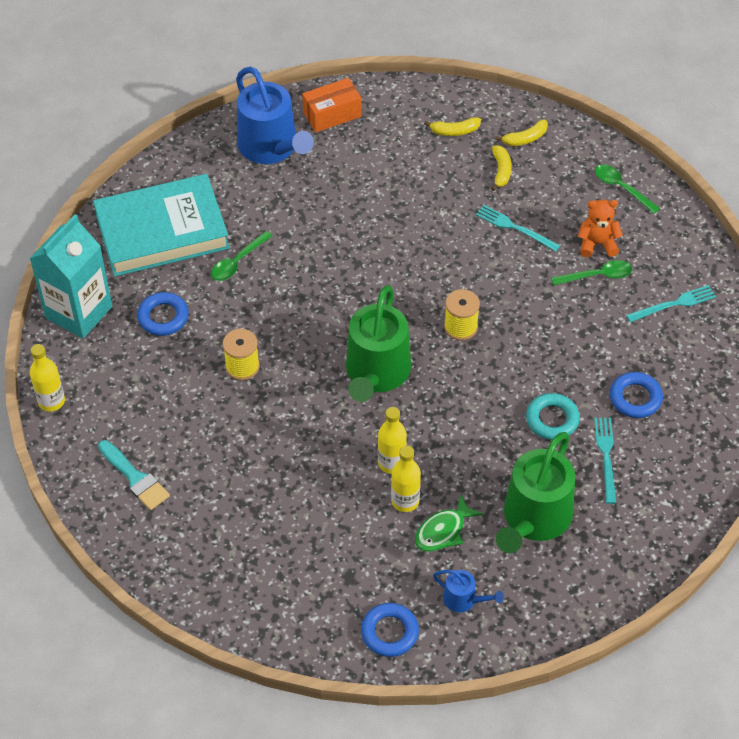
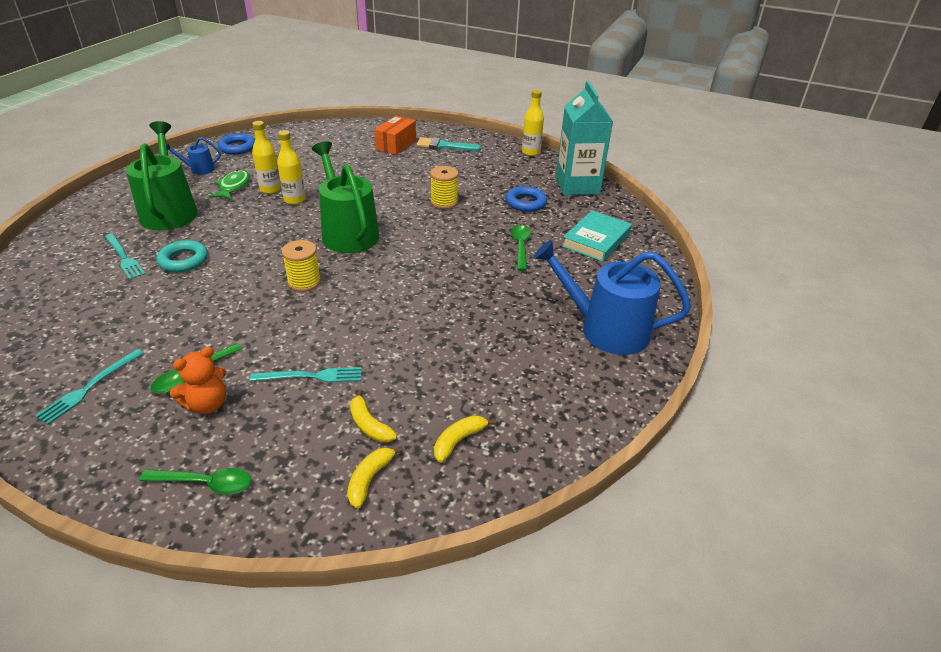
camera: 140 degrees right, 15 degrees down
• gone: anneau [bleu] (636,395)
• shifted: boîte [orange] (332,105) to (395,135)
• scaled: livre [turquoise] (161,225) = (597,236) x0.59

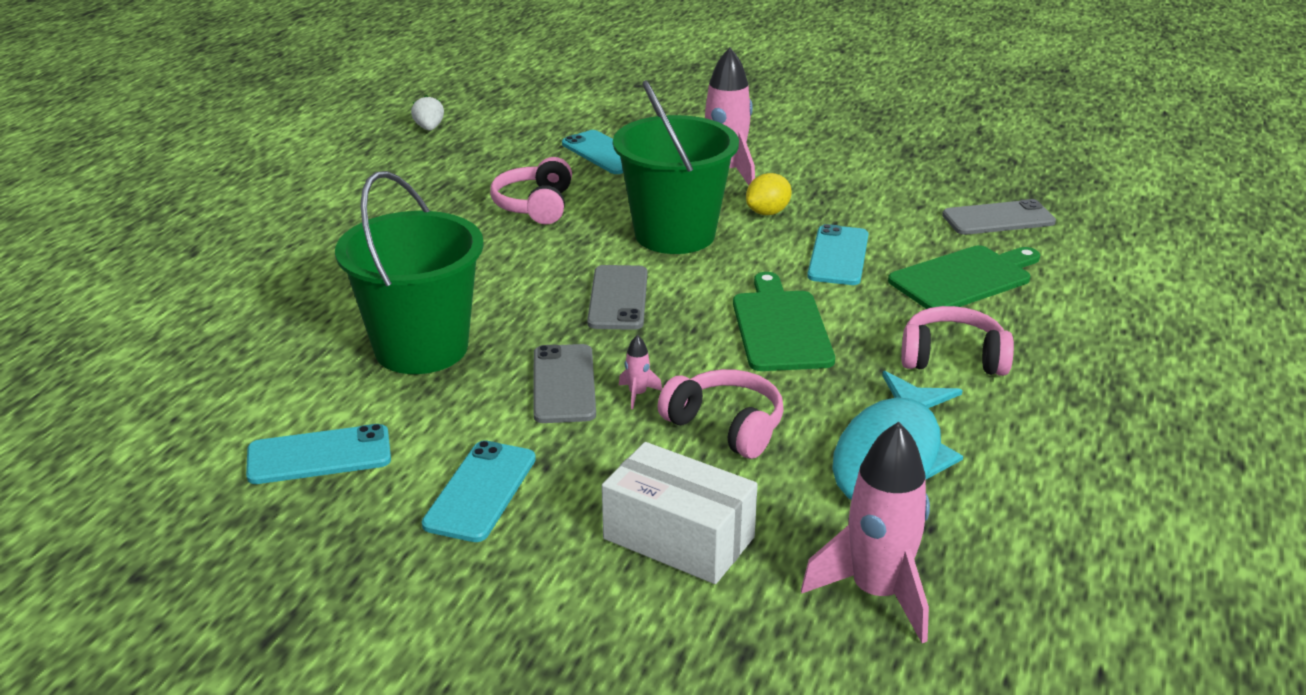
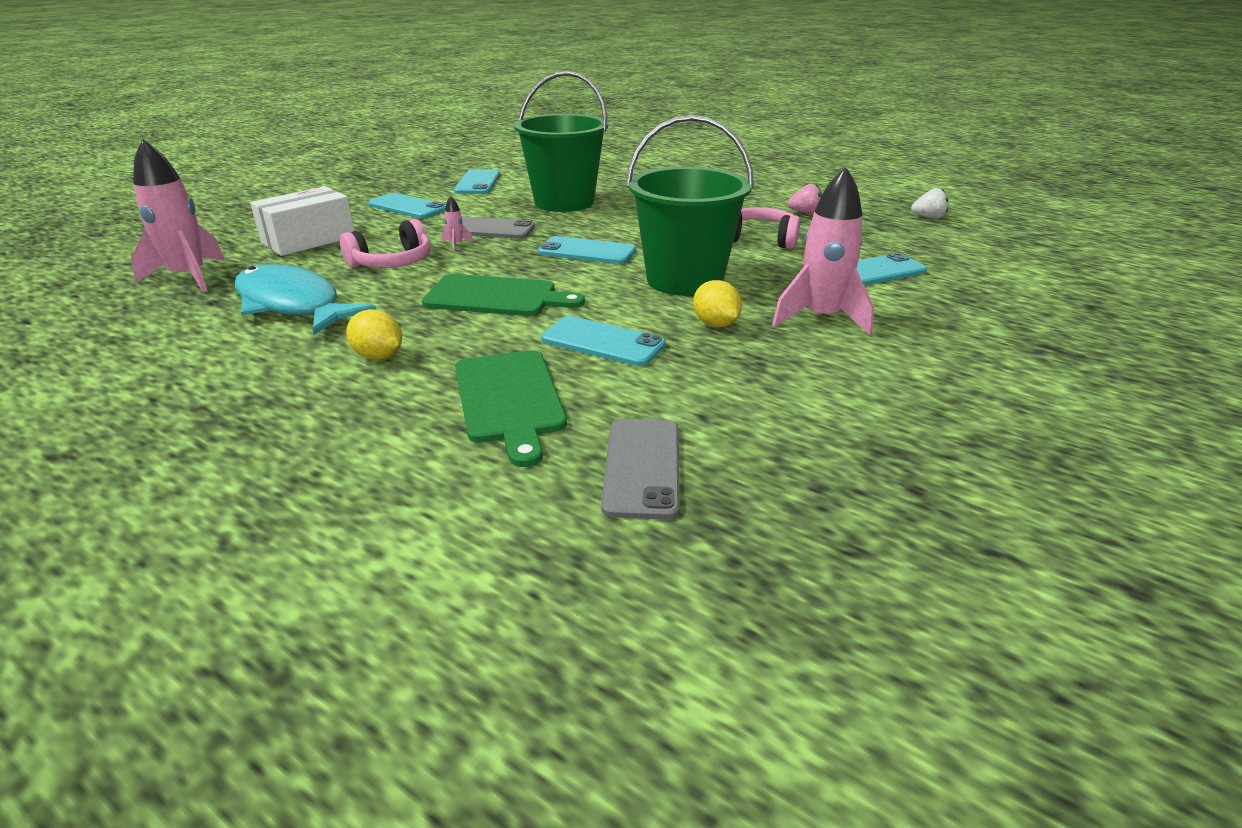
camera: 105 degrees right, 0 degrees up
• new: fraise [rose] (805,199)
• swapped: casque audio [rose] (957,341) to citron [jaune] (374,334)
• repainted: téléphone [gris] (617,297) to téléphone [turquoise] (587,250)

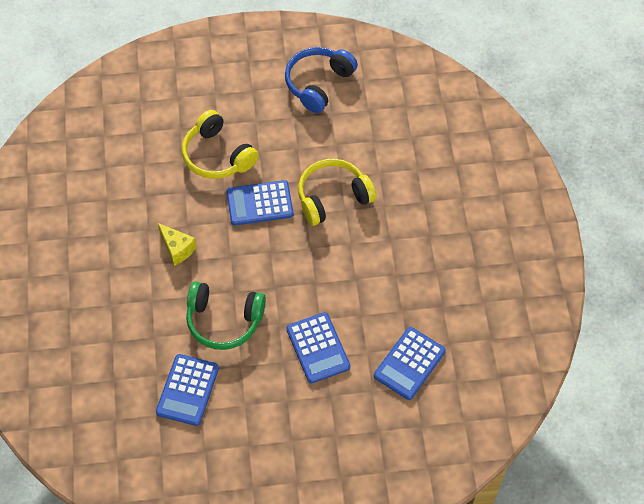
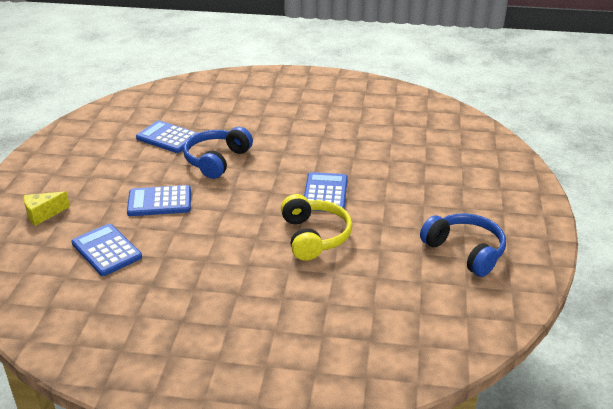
camera: 105 degrees right, 25 degrees down
• gone: casque audio [jaune] (220,144)
• shifted: fromage [jaune] (177,244) to (47,208)
• repainted: casque audio [vert] (226,315) to casque audio [bleu] (218,153)

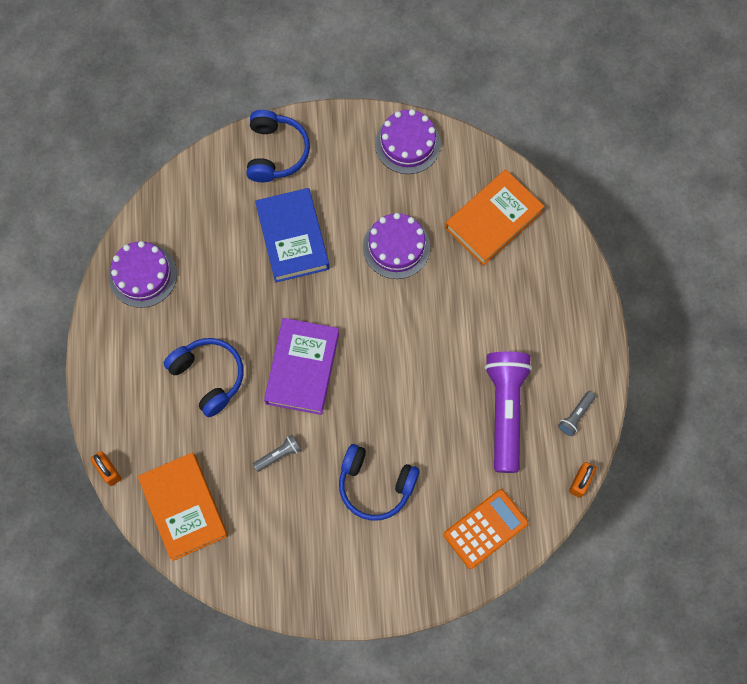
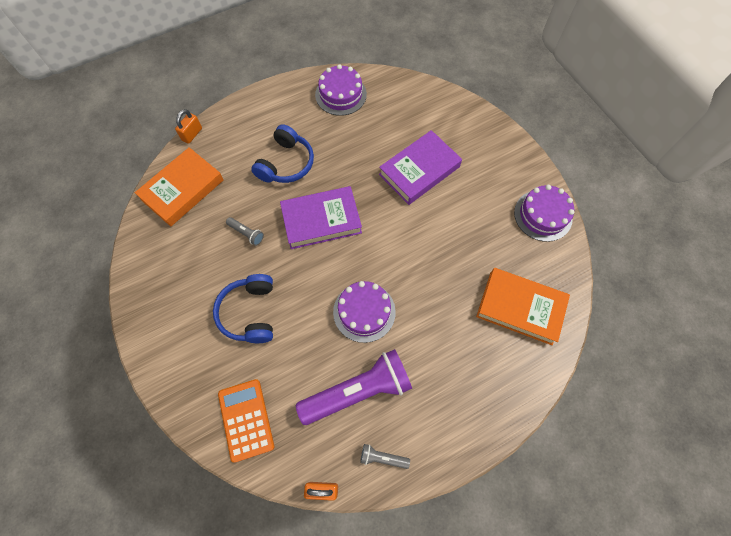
camera: 65 degrees right, 5 degrees down
• gone: casque audio [bleu] (278,146)
• shifted: gâteau [violet] (396,246) to (364,312)
• repainted: livre [bleu] (292,235) to livre [violet] (420,167)
• rotated: calculatrice [orange] (486,529) = (246,421) 135 degrees counterclockwise

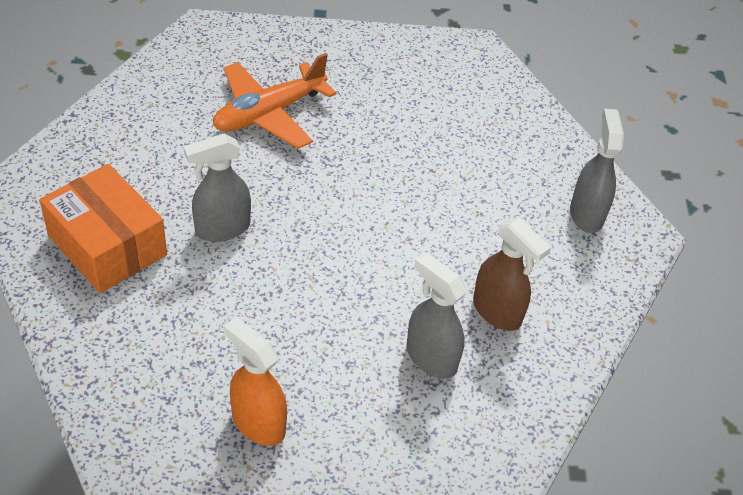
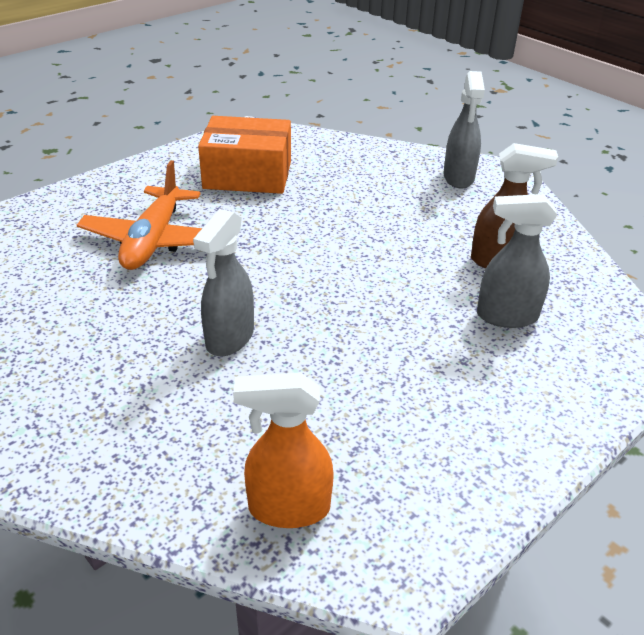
camera: 40 degrees left, 10 degrees down
• shifted: boîte [orange] (103,228) to (244,155)
• shifted: vaporisateur [orange] (255,381) to (283,450)
• rotated: vaporisateur [gris] (597,171) = (464,130) 135 degrees counterclockwise

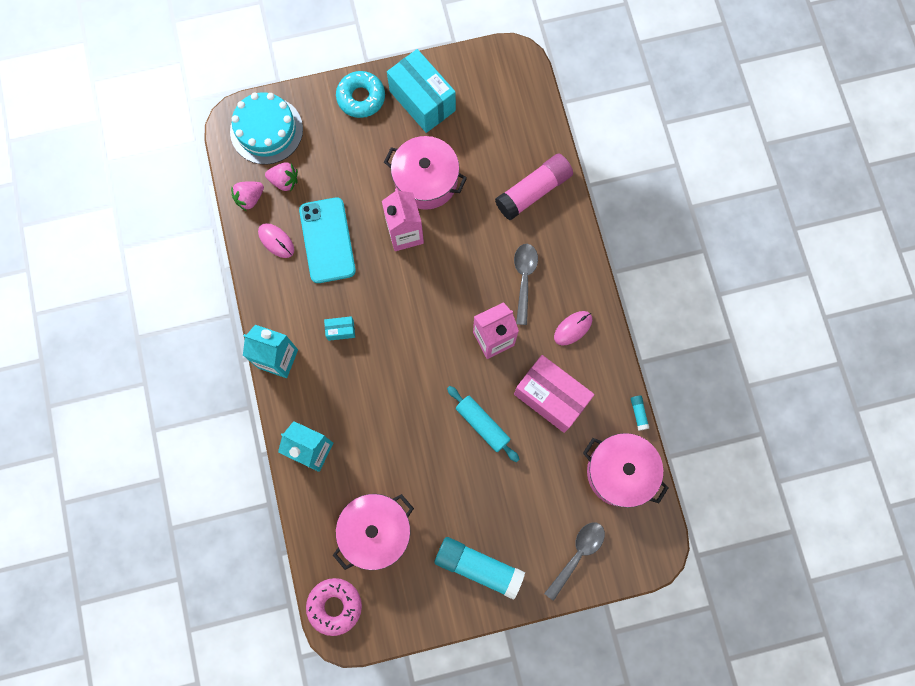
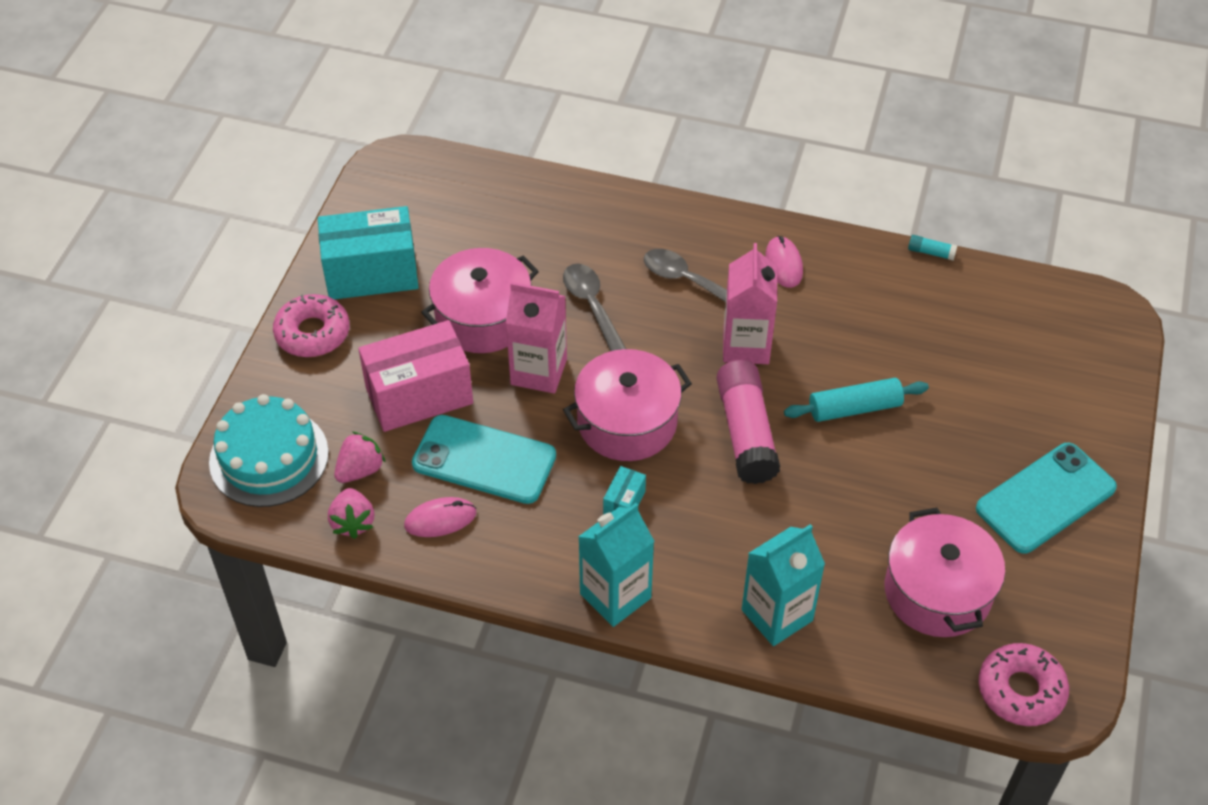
camera: 60 degrees left, 25 degrees down
• shifted: bâton de colle [rose] (534,187) to (748,422)
• shifted: boîte [rose] (554,394) to (415,376)
• shifted: cuillère [gris] (574,561) to (594,307)
• shifted: marmite [rose] (625,470) to (627,405)
• swapped: bâton de colle [turquoise] (480,568) to téléphone [turquoise] (1046,498)
• repainted: beignet [turquoise] (360,94) to beignet [rose] (311,325)

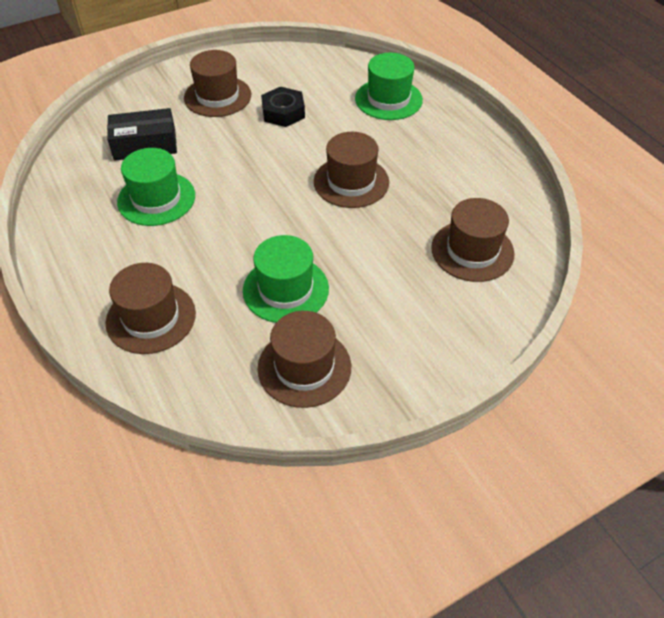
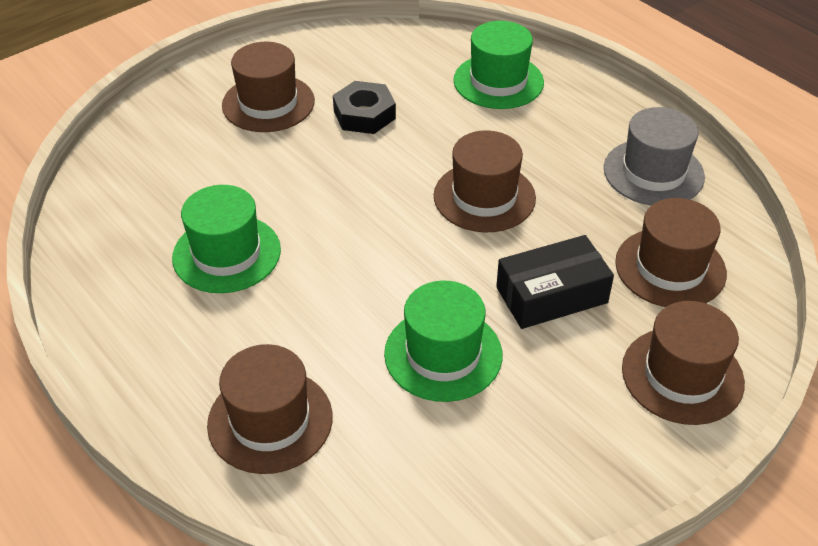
camera: 10 degrees left, 5 degrees down
• new: chapeau [gris] (654,156)
• shifted: boîte [noir] (142,134) to (555,282)
• shifted: chapeau [marron] (304,359) to (683,363)

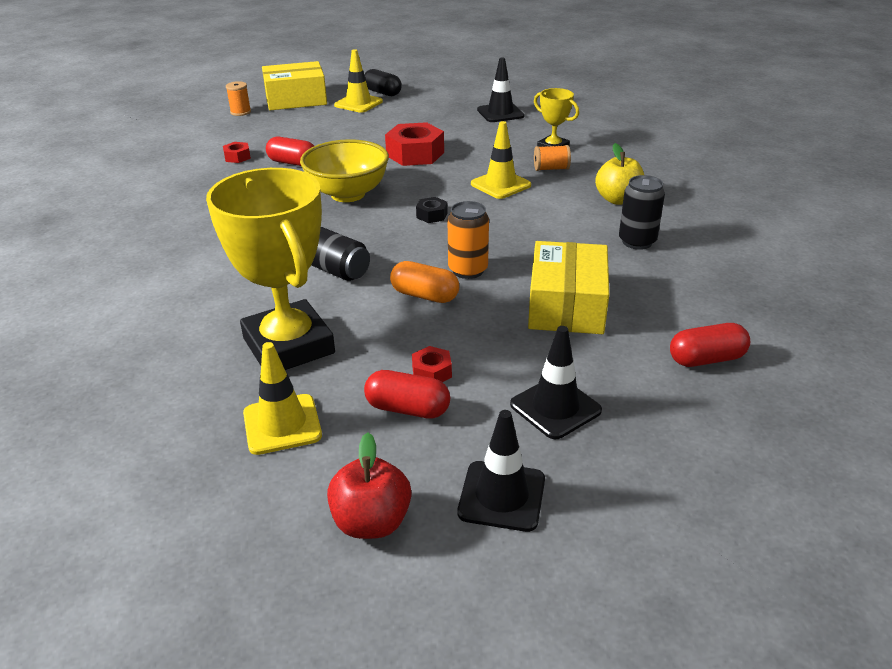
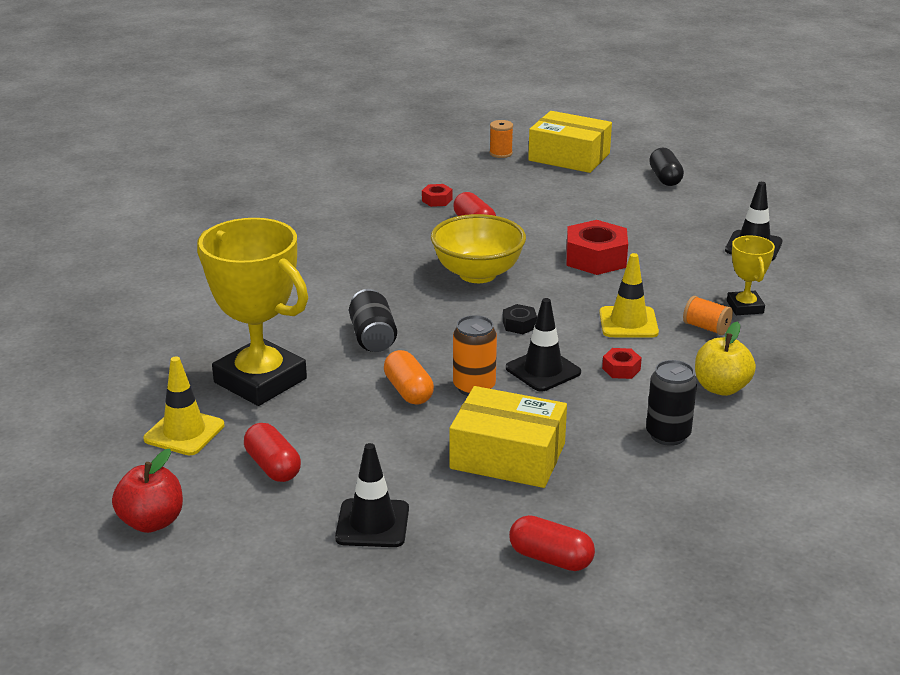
camera: 40 degrees right, 5 degrees down
• gone: cône de chantier [jaune] (358,81)
• shifted: écrou [rouge] (432,364) to (622,363)
• shifted: cône de chantier [noir] (501,471) to (543,345)
• rotated: trophée [jaune] (270,269) = (252,312) 60 degrees counterclockwise
• rotated: boîte [jaune] (568,287) = (508,437) 60 degrees clockwise

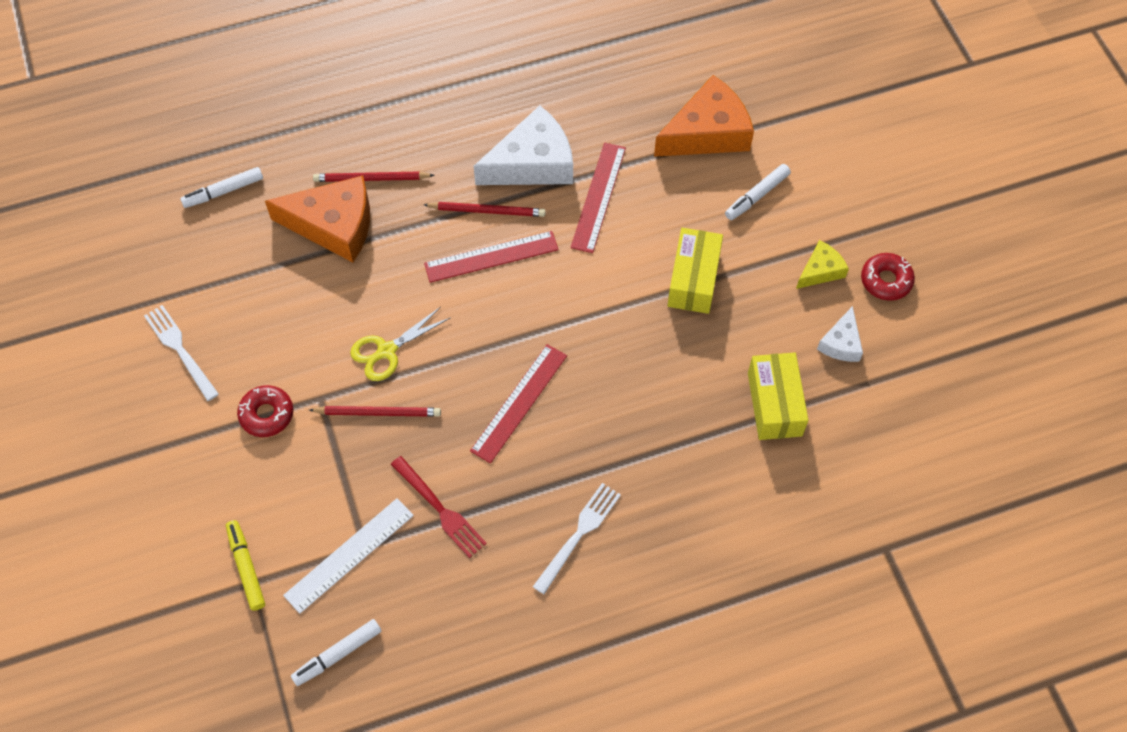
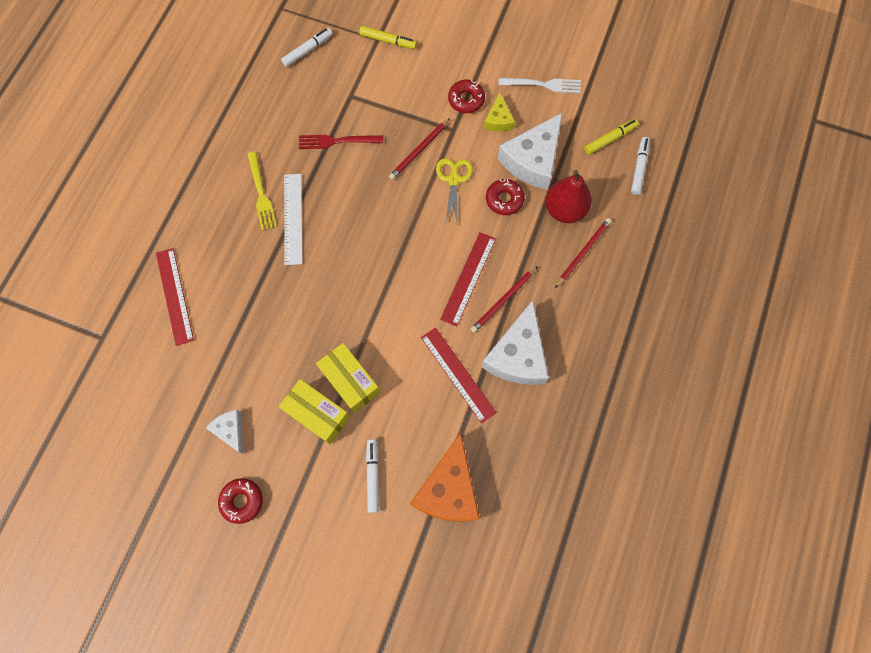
camera: 130 degrees right, 10 degrees up
• new: beignet [rouge] (505,197)
• new: fromage [blanc] (530,151)
• new: feutre [jaune] (611,137)
• shifted: règle [blanc] (348,556) to (293,219)
• shifted: règle [rouge] (518,404) to (175,297)
• shifted: boîte [jaune] (778,396) to (314,411)
• shifted: fromage [jaune] (822,264) to (499,112)
• swapped: fromage [orange] (317,218) to poire [rouge] (568,196)
• repainted: fourchette [blanc] (577,538) to fourchette [jaune] (262,191)
• rotated: feutre [blanc] (336,652) = (307,47) 45 degrees clockwise

